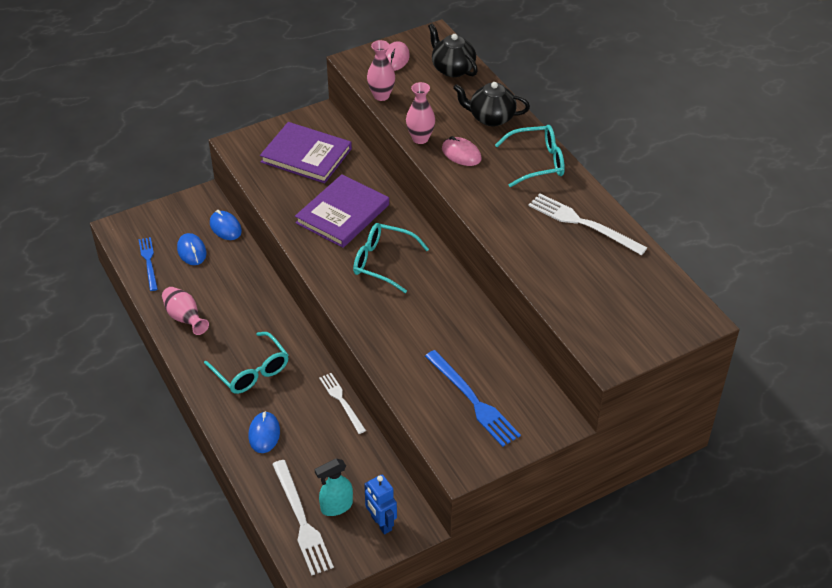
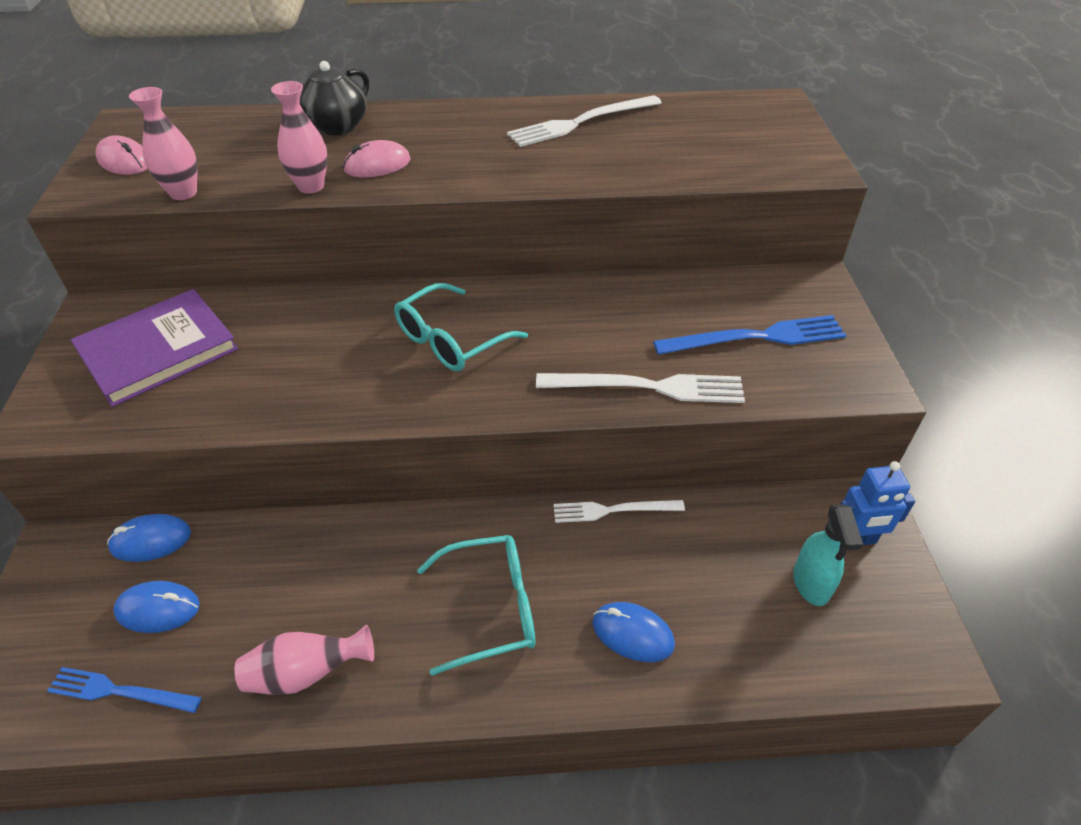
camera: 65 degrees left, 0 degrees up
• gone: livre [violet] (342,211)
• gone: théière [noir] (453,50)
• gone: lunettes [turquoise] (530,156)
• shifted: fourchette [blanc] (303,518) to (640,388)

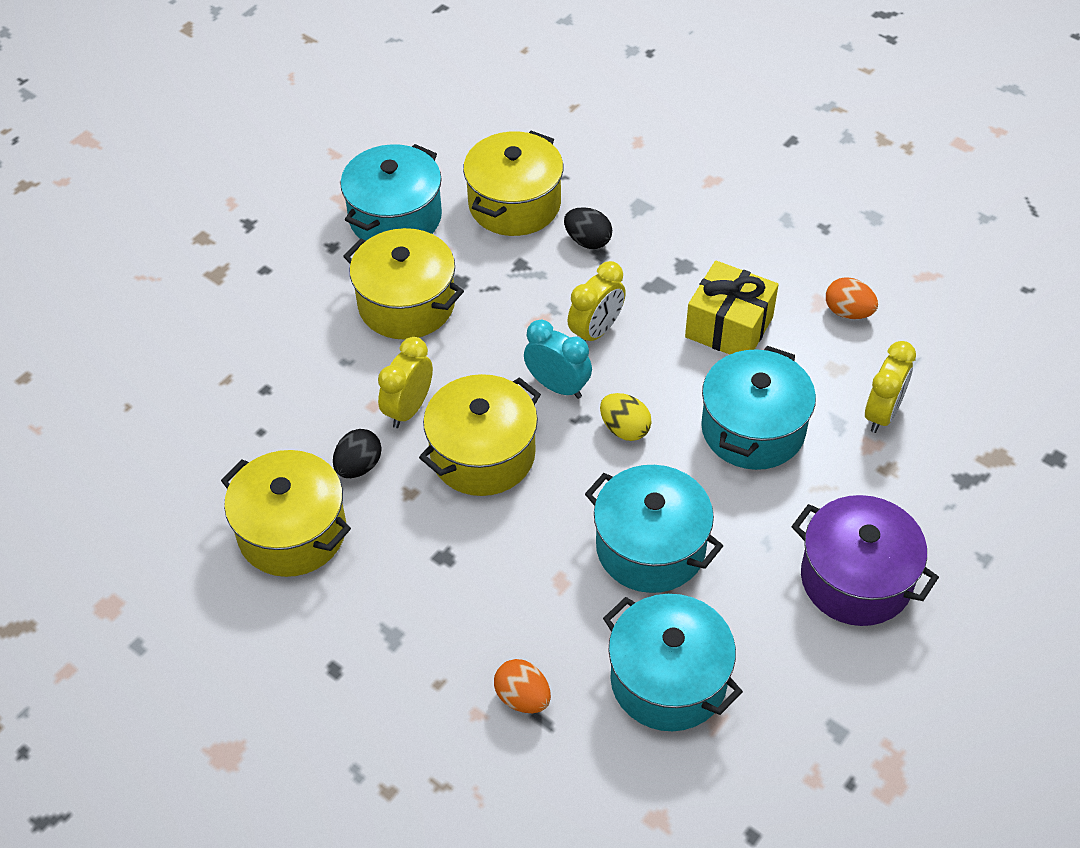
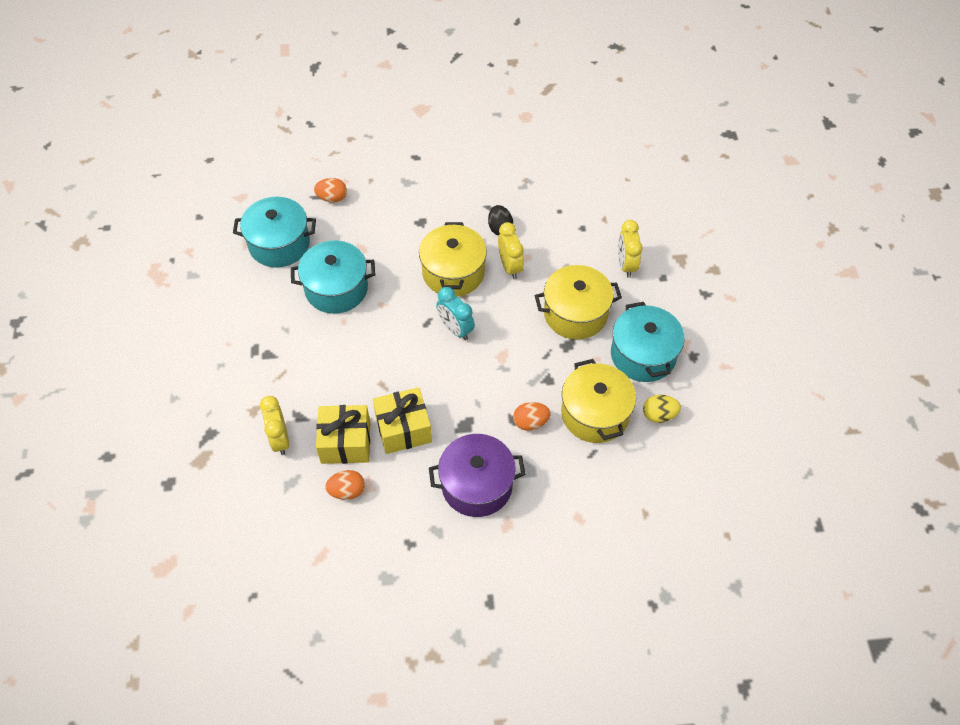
camera: 135 degrees right, 5 degrees up
• gone: marmite [jaune] (286,513)
• gone: marmite [turquoise] (758,408)
• new: cadeau [jaune] (343,434)
• shifted: réveil [jaune] (597,301) to (630,249)
• shifted: œuf [jaune] (626,417) to (662,409)
• shifted: marmite [violet] (865,560) to (477,475)
• repainted: œuf [noir] (588,228) to œuf [orange] (532,416)
• rotated: réveil [turquoise] (558,359) = (455,313) 60 degrees clockwise

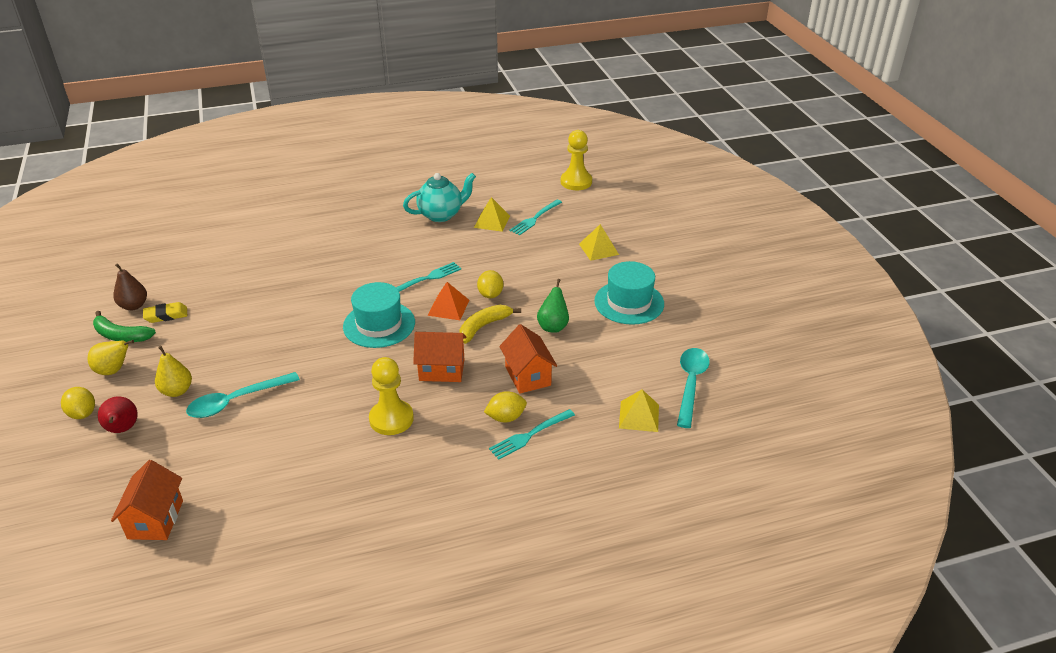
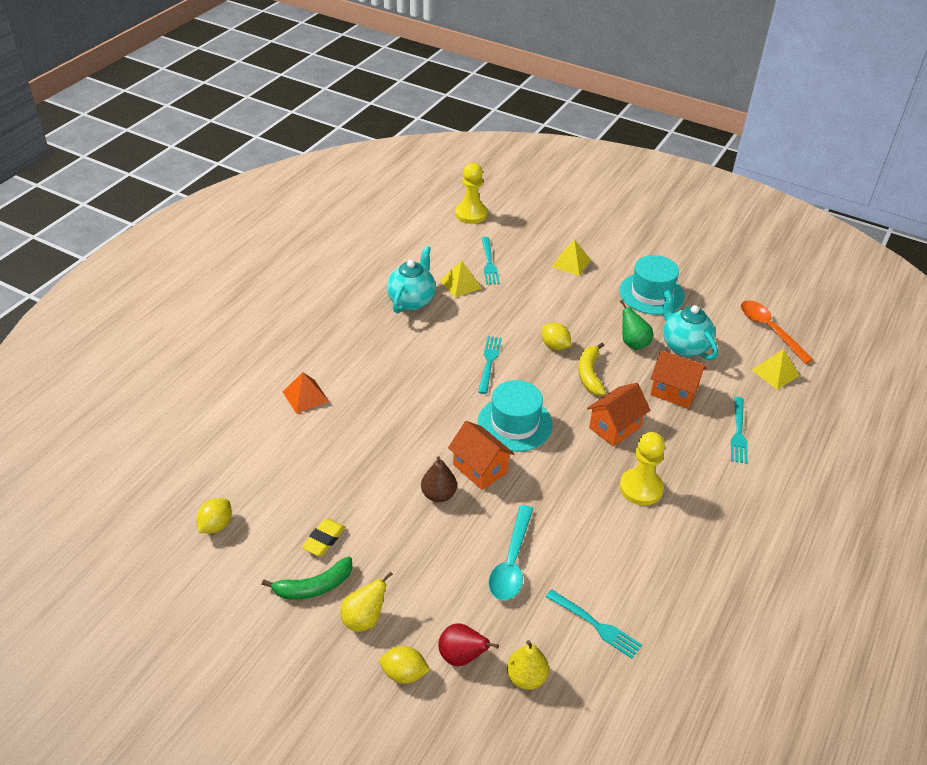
camera: 45 degrees left, 5 degrees up
• new: fourchette [turquoise] (593,624)
• new: théière [turquoise] (690,325)
• shifted: maison [orange] (147,500) to (481,455)
• shifted: poire [marron] (130,287) to (439,479)
• shifted: poire [jaune] (173,371) to (528,665)
• shifted: pyramide [orange] (448,301) to (306,393)
• shifted: citron [jaune] (505,406) to (214,516)
• repainted: cuillère [turquoise] (693,388) to cuillère [orange] (777,332)

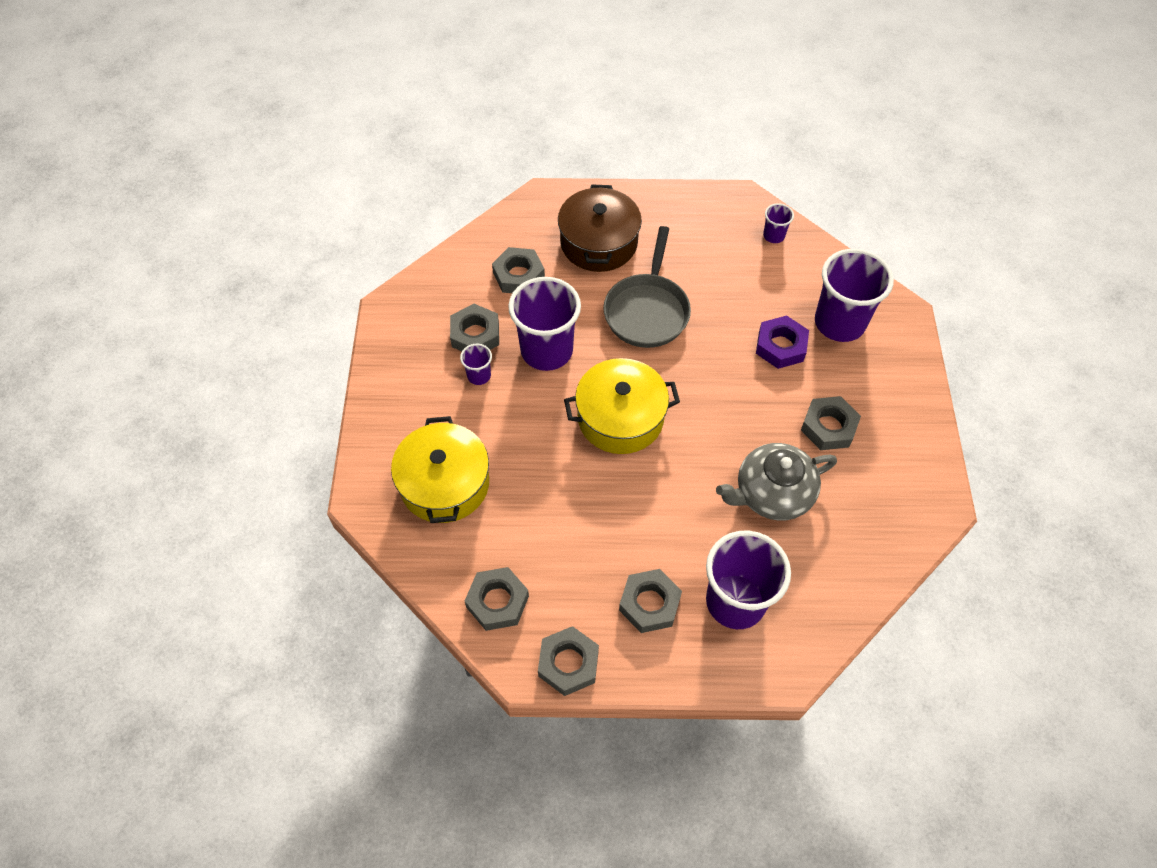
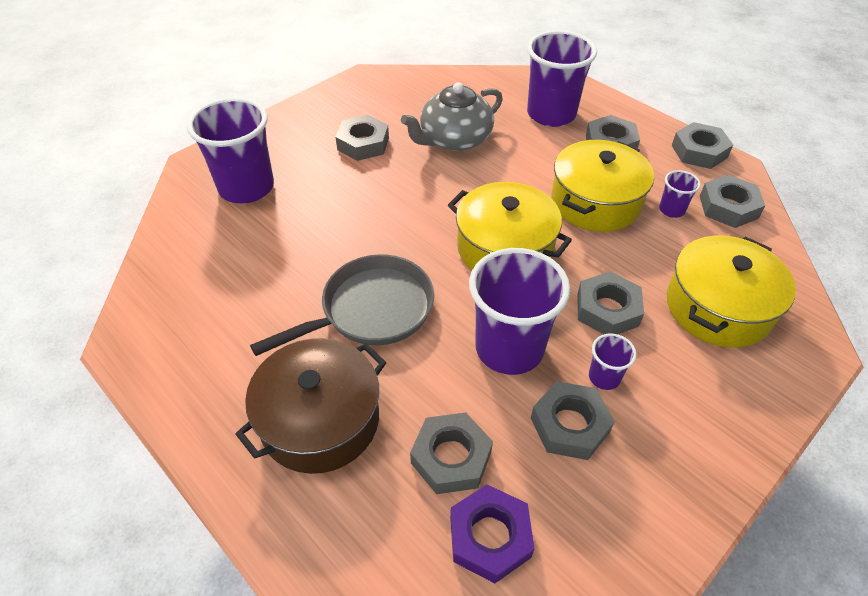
camera: 135 degrees left, 10 degrees down
• new: marmite [jaune] (602,186)
• new: écrou [gris] (610,302)
• shifted: écrou [violet] (782,342) to (492,533)
• shifted: gobelet [violet] (778,223) to (680,194)
• rotated: théière [gris] (776,482) = (452,116) 120 degrees clockwise

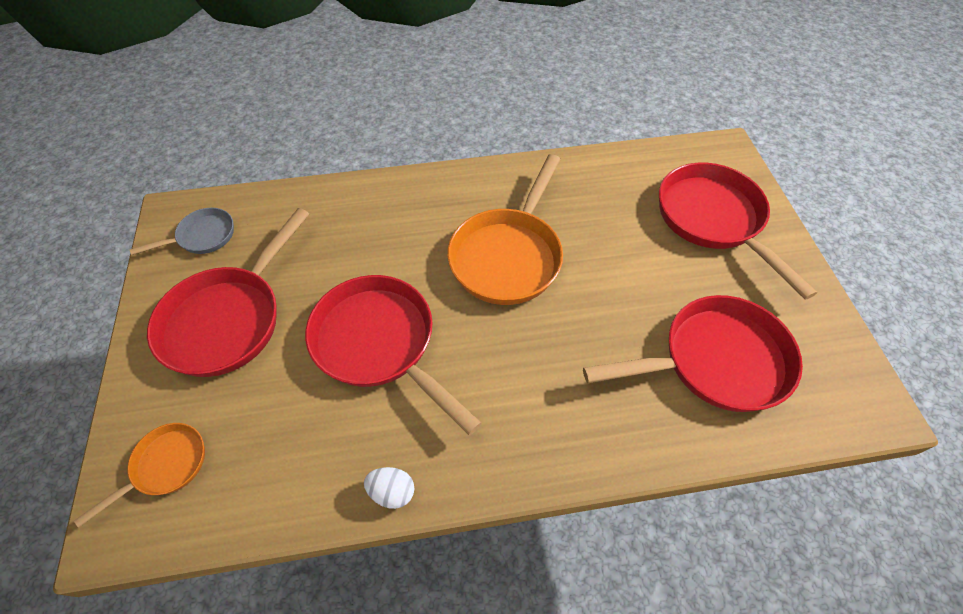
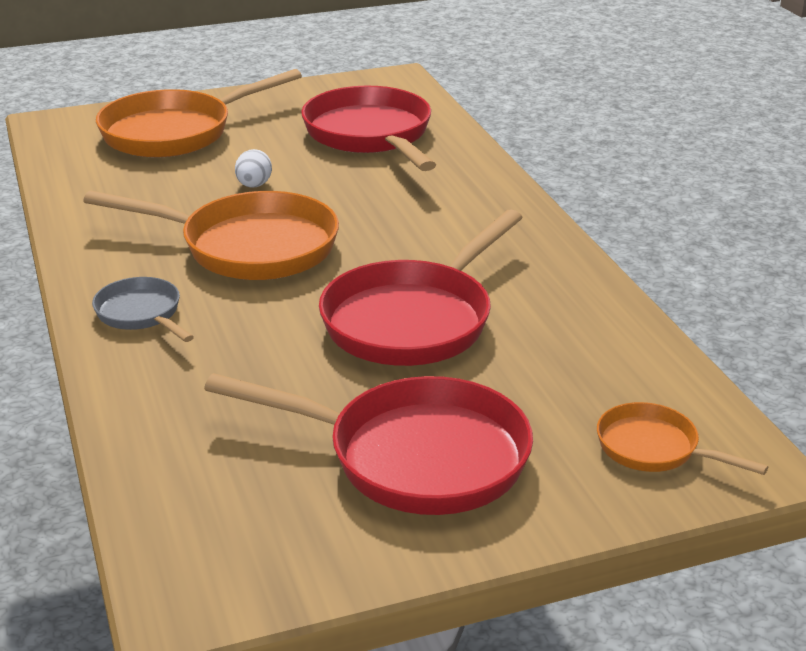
camera: 100 degrees left, 25 degrees down
• shifted: poêle [gris] (182,231) to (143,309)
• shifted: œuf [blanc] (389,488) to (253,168)
• repainted: poêle [rouge] (738,231) to poêle [orange] (199,113)

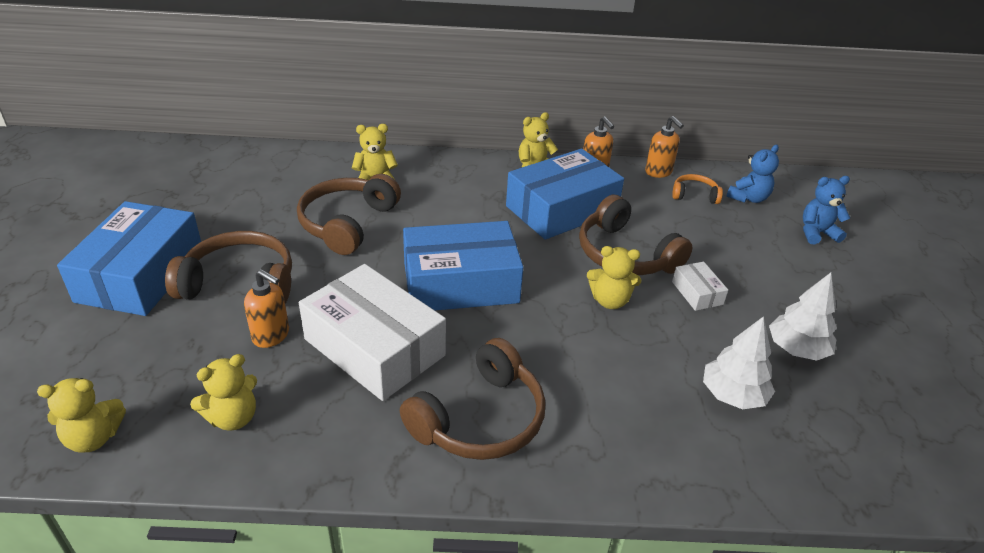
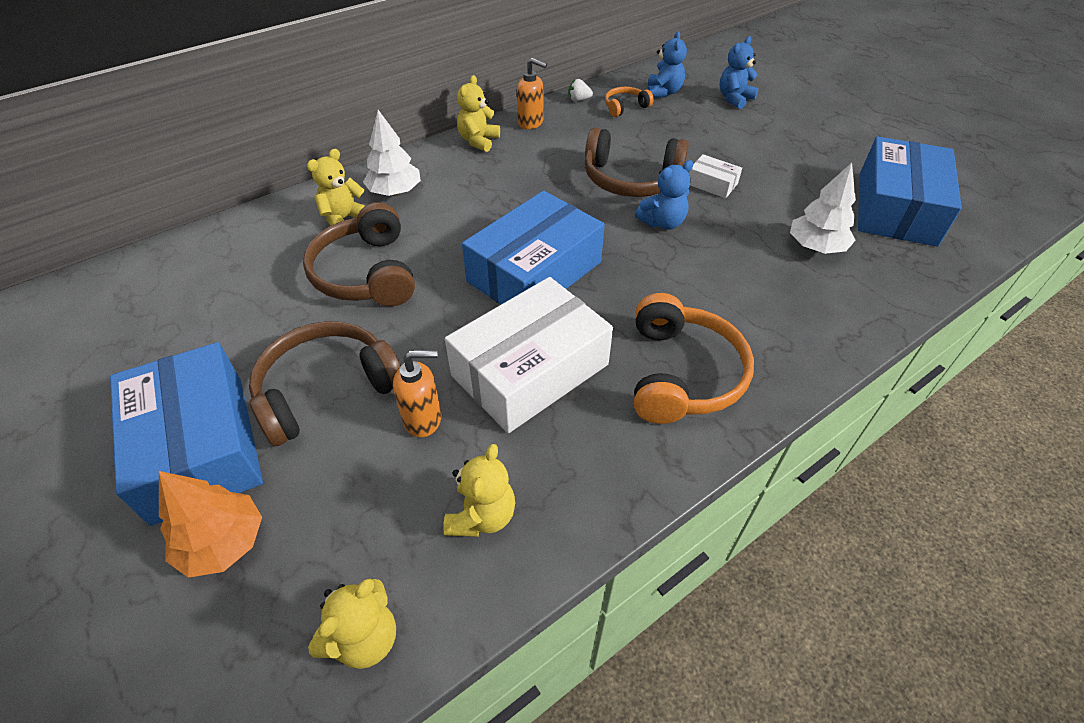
camera: 35 degrees left, 10 degrees up
• new: arbre [orange] (210,524)
• shifted: boîte [bleu] (565,194) to (910,191)
• shifted: arbre [blanc] (803,317) to (392,153)
• swapped: distributeur de savon [orange] (664,147) to fraise [blanc] (580,90)
• repainted: casque audio [marron] (472,399) to casque audio [orange] (694,358)
• repainted: ours en peluche [jaune] (614,277) to ours en peluche [bleu] (664,195)
• rotated: boîte [blanc] (372,332) = (529,355) 45 degrees counterclockwise

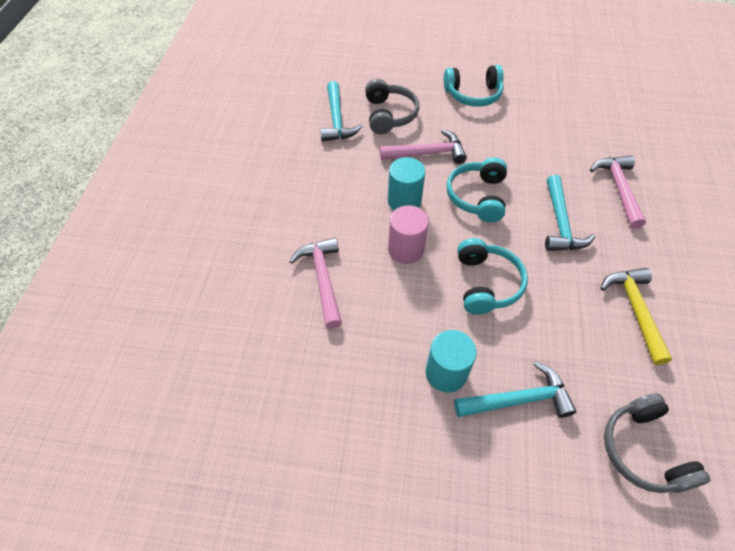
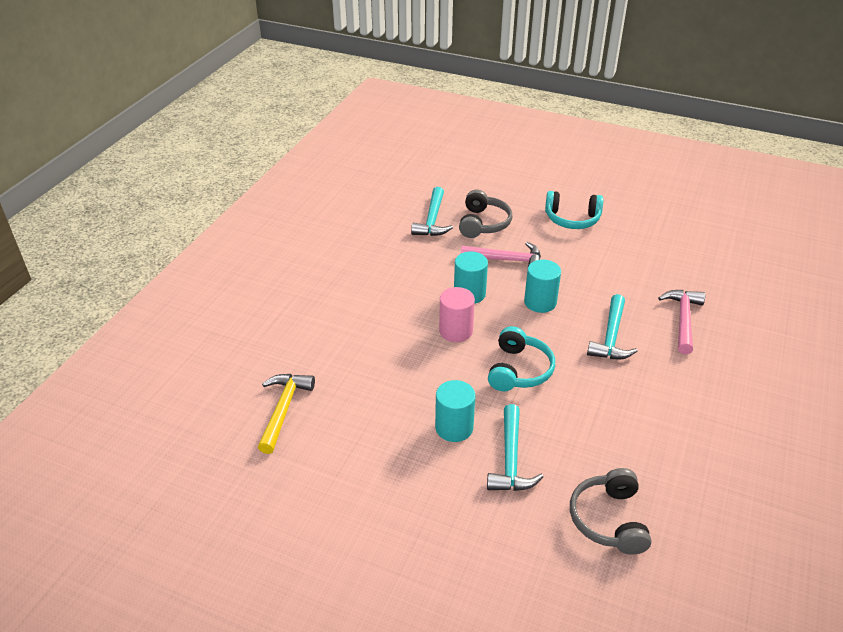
camera: 15 degrees right, 15 degrees down
• gone: marteau [rose] (315,283)
• shifted: marteau [jaune] (636,316) to (286,414)
• swapped: casque audio [turquoise] (477,189) to cylindre [turquoise] (542,286)
• rotated: marteau [turquoise] (515,389) = (515,447) 90 degrees clockwise

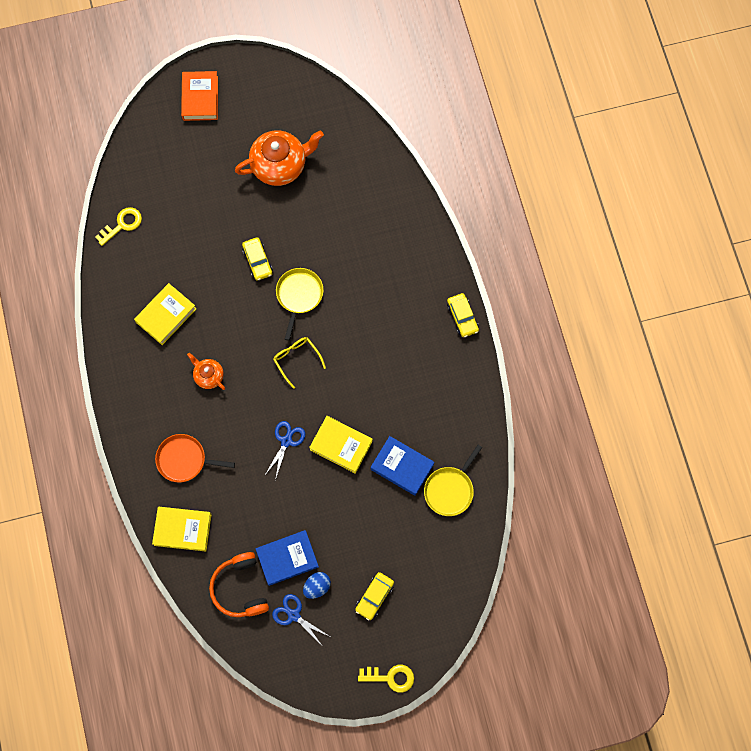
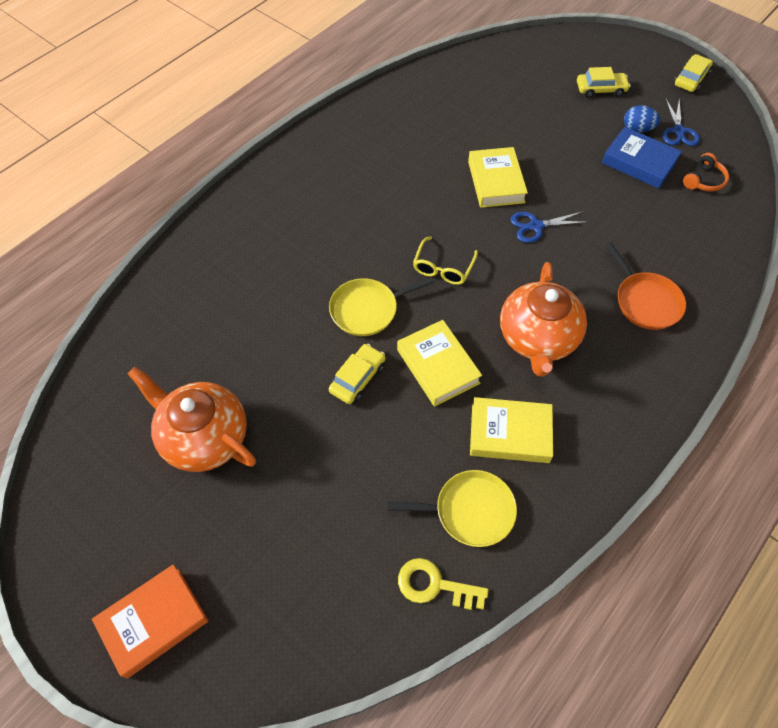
camera: 125 degrees left, 15 degrees down
• gone: clé [jaune] (386,679)
• gone: livre [bleu] (402,466)
• shifted: livre [jaune] (182,529) to (439,363)
• shifted: poêle [jaune] (453,480) to (452,508)
• shifted: voiture [jaune] (463,315) to (693,73)
• scaled: théière [orange] (206,371) = (543,319) x1.93
• scaled: casque audio [orange] (239,584) = (706,172) x0.59

